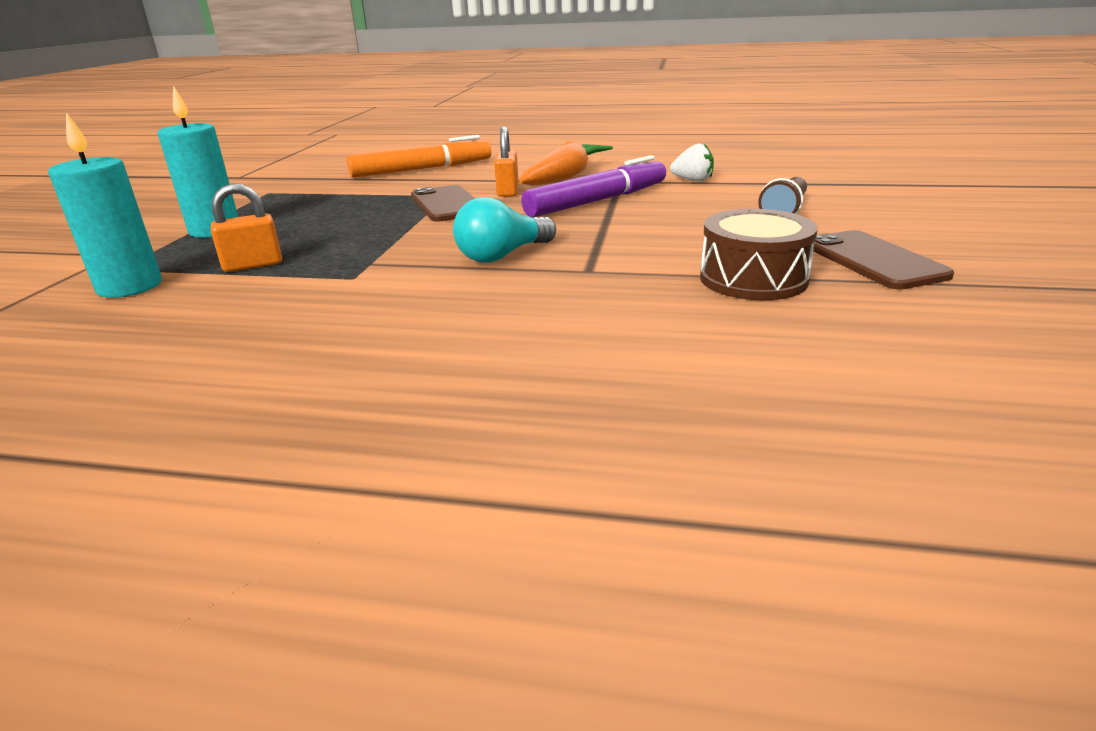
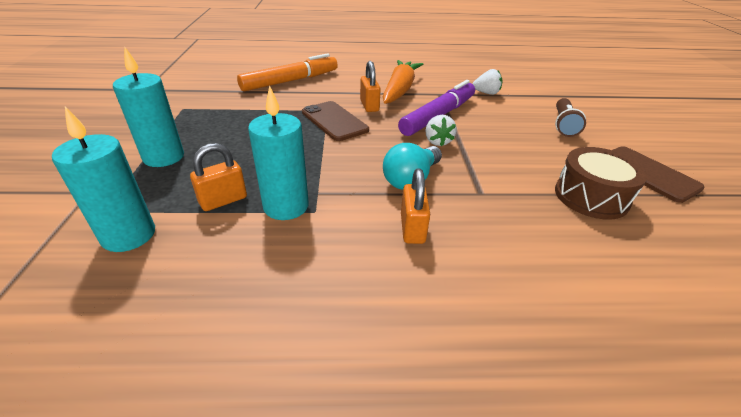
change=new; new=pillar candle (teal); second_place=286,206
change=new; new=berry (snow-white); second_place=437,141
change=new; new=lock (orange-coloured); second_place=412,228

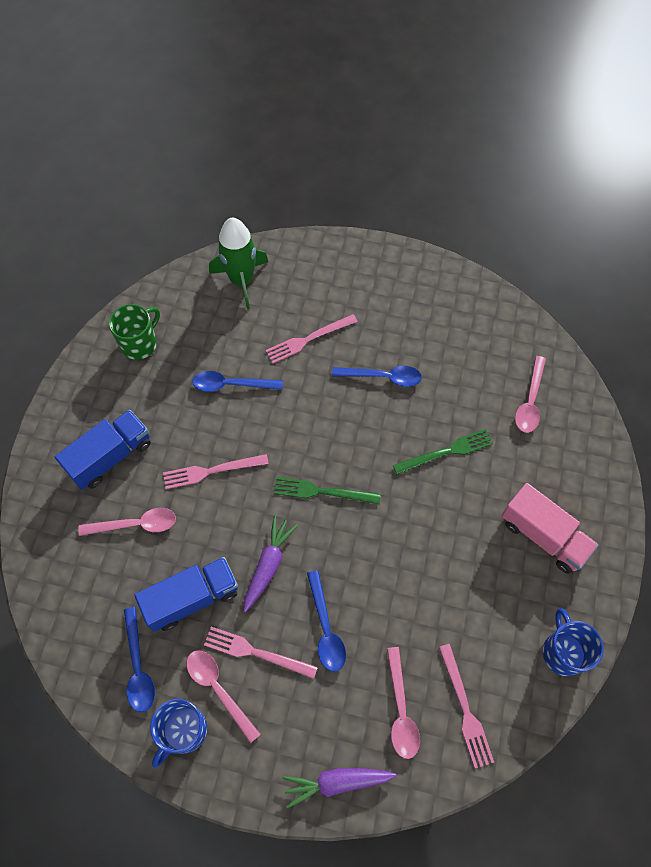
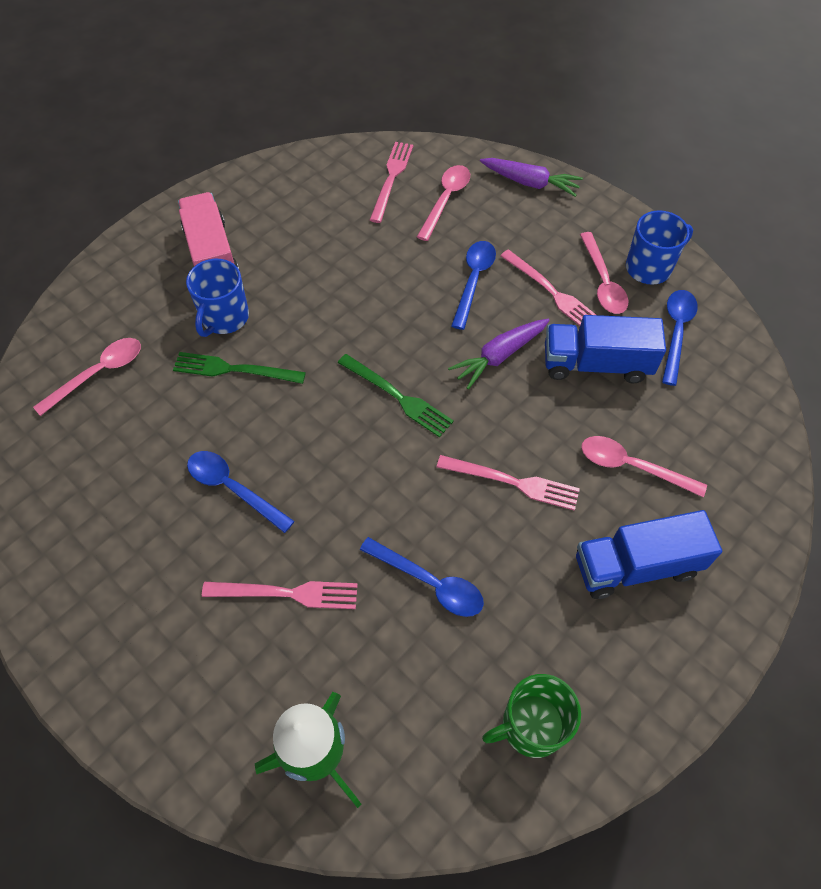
change=shifted; old=tea mug (blue); first_place=563,652; second_place=224,318

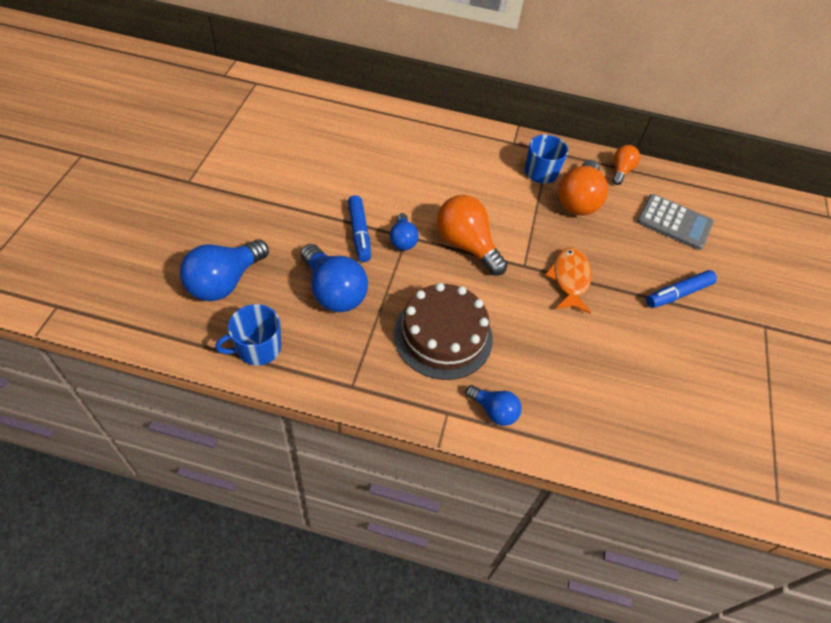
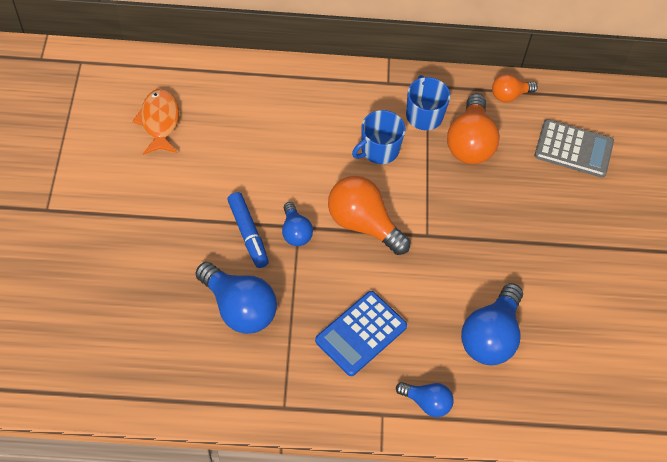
change=rotated; old=lightbulb (orange-coloured); first_place=621,171; second_place=509,95; degrees=-120
change=shifted; old=lightbulb (blue); first_place=225,282; second_place=490,336
change=shifted; old=toy fish (orange-coloured); first_place=570,279; second_place=160,121
change=gone; old=marker (blue); first_place=678,294
change=swapped; old=layer cake (dark brown); new=pocket calculator (blue); first_place=443,336; second_place=361,333
change=shifted; old=tea mug (blue); first_place=257,348; second_place=379,150

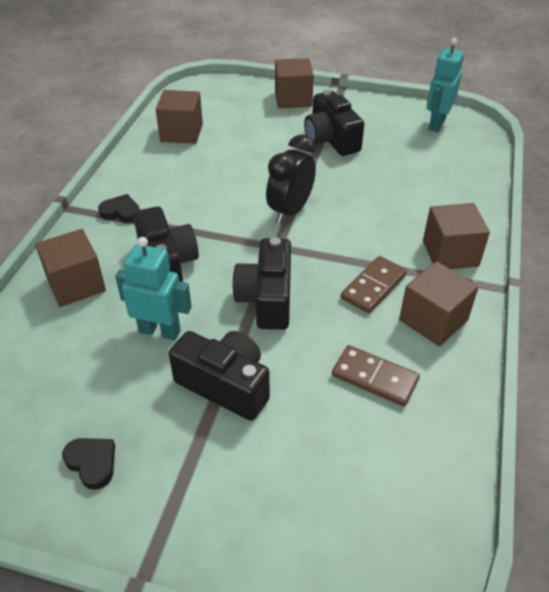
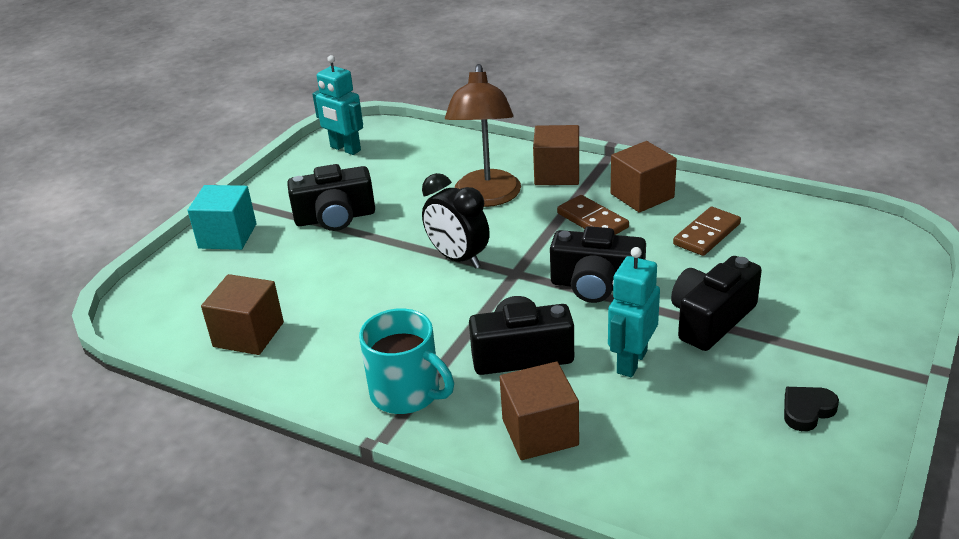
change=repainted; old=solid cube (dark brown); new=solid cube (teal); first_place=293,99; second_place=227,236
change=swapped; old=heart (black); new=tea mug (teal); first_place=121,212; second_place=407,393
change=new; new=reading lamp (dark brown); second_place=486,197

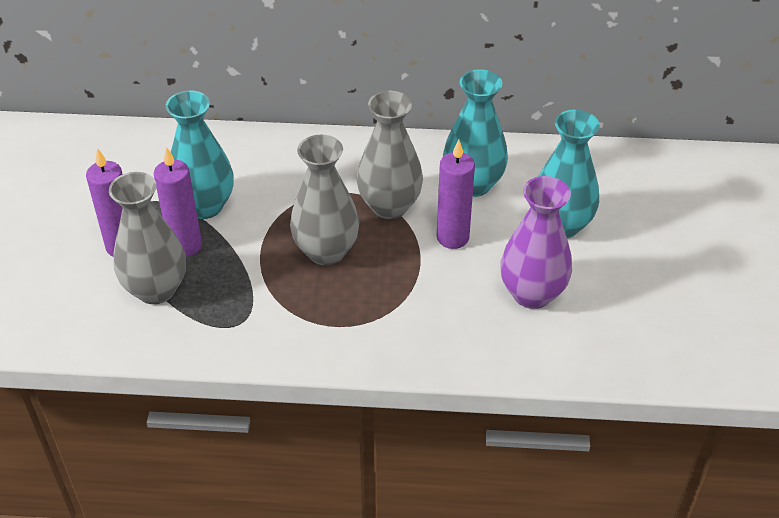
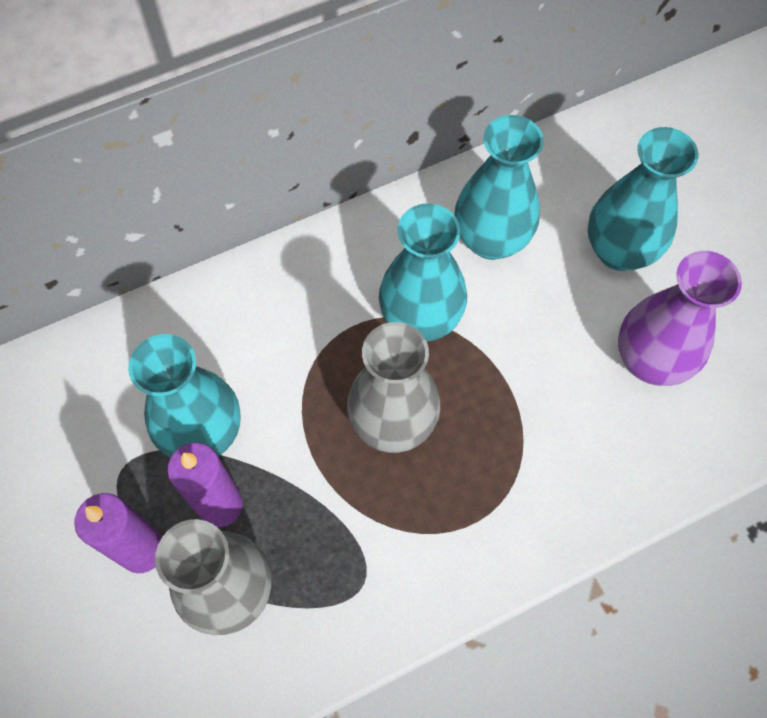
change=repainted; old=tall vase (gray); new=tall vase (teal); first_place=389,206; second_place=420,319
change=gone; old=pillar candle (violet); first_place=452,237

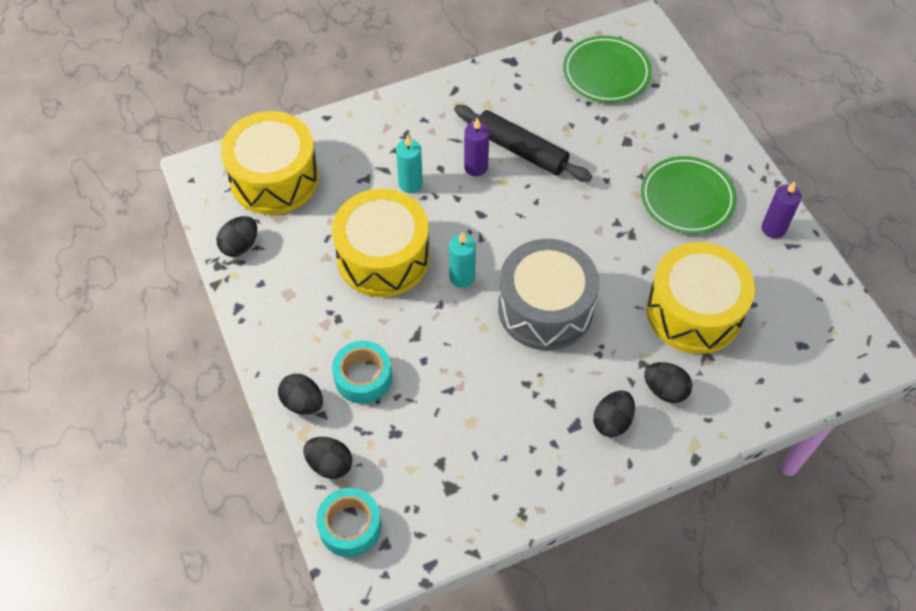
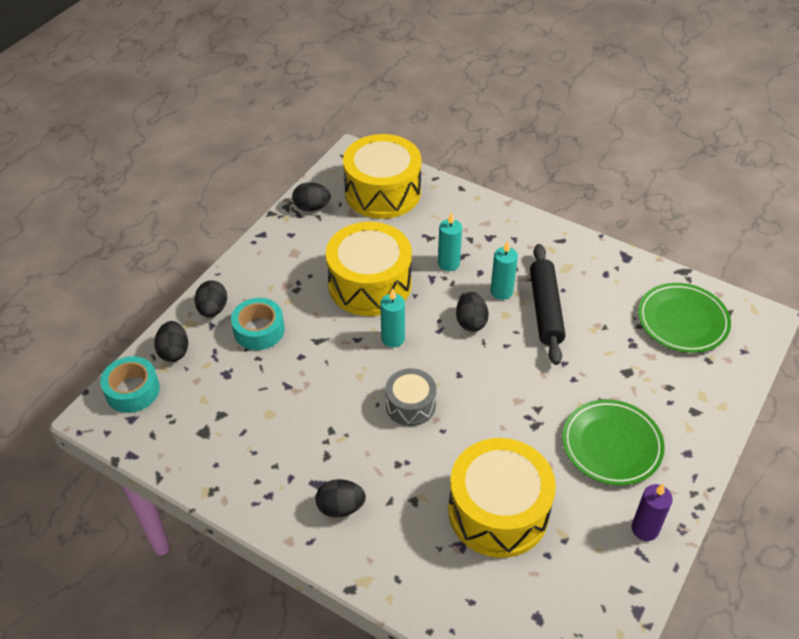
change=repainted; old=pillar candle (violet); new=pillar candle (teal); first_place=476,167; second_place=501,291
change=scaled; old=drum (gray); first_place=545,308; second_place=410,405; factor=0.54
change=shifted; old=toy egg (black); first_place=665,390; second_place=471,322

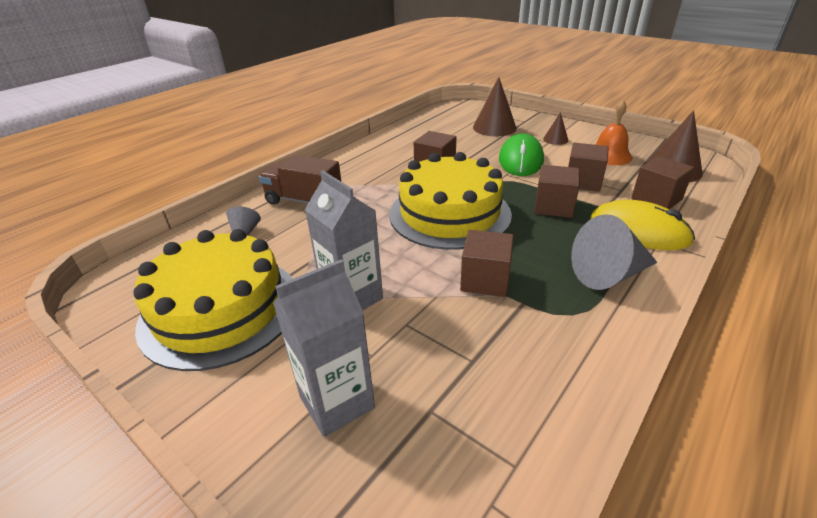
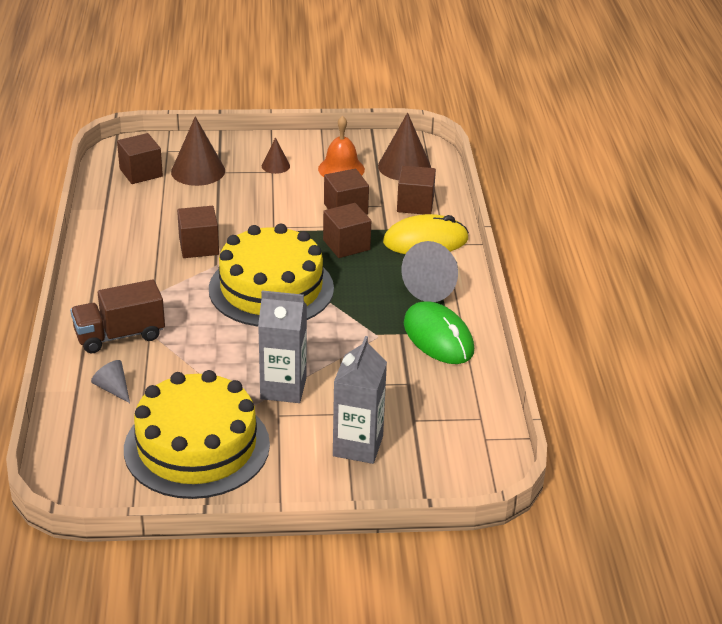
change=shifted; old=PC mouse (green); first_place=520,159; second_place=438,337
change=shifted; old=solid cube (dark brown); first_place=485,280; second_place=141,173

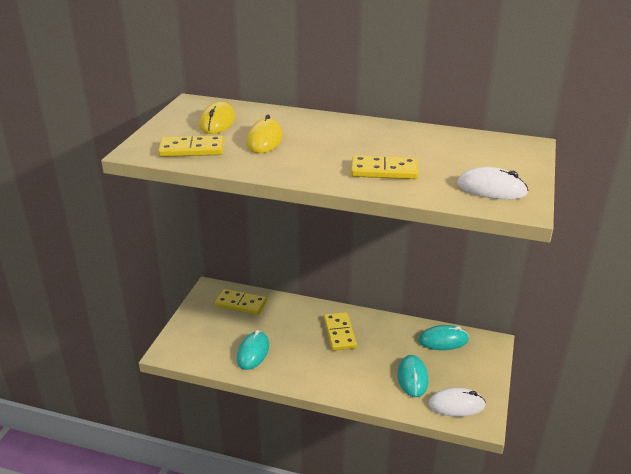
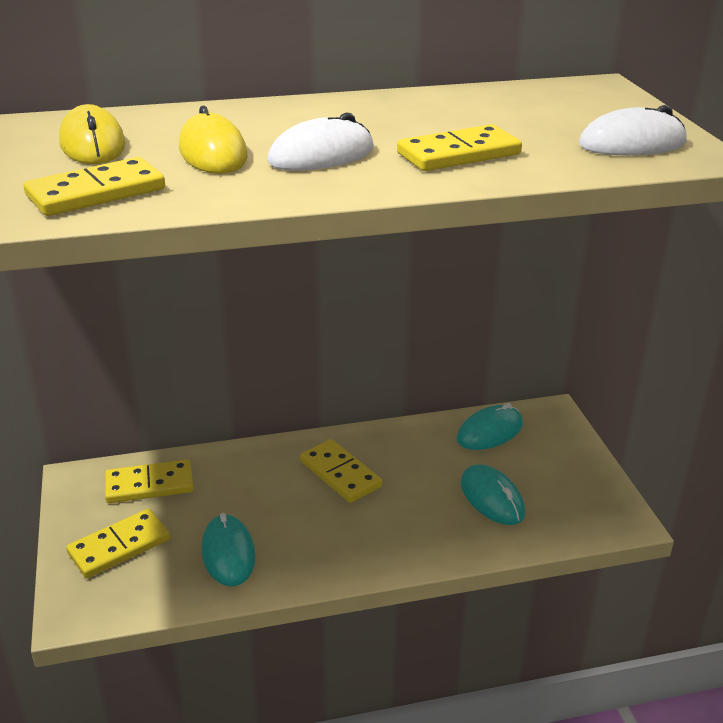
change=shifted; old=PC mouse (snow-white); first_place=456,405; second_place=321,155
change=new; new=domino (bright yellow); second_place=119,546

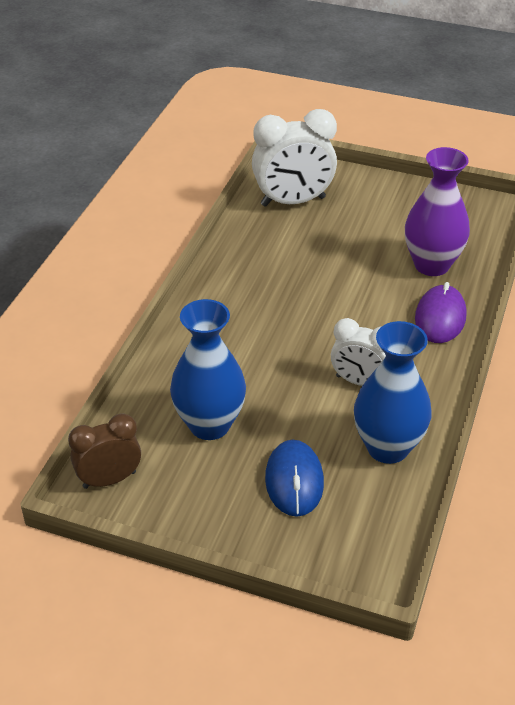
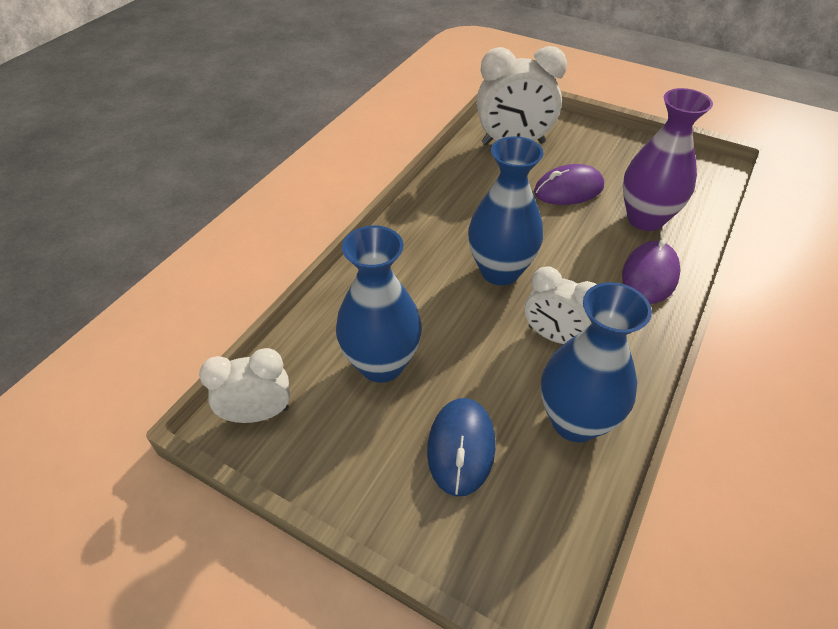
change=repainted; old=bedside clock (dark brown); new=bedside clock (snow-white); first_place=109,479; second_place=258,414
change=new; new=tall vase (blue); second_place=500,271
change=new; new=PC mouse (violet); second_place=568,189

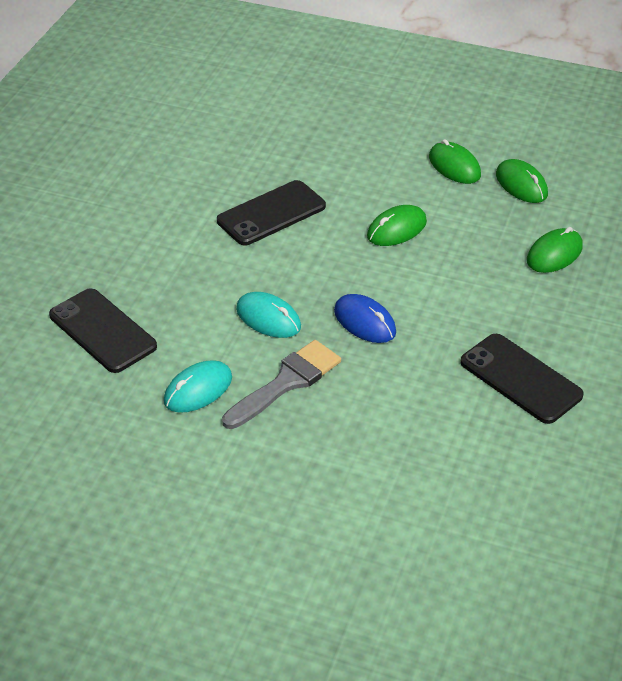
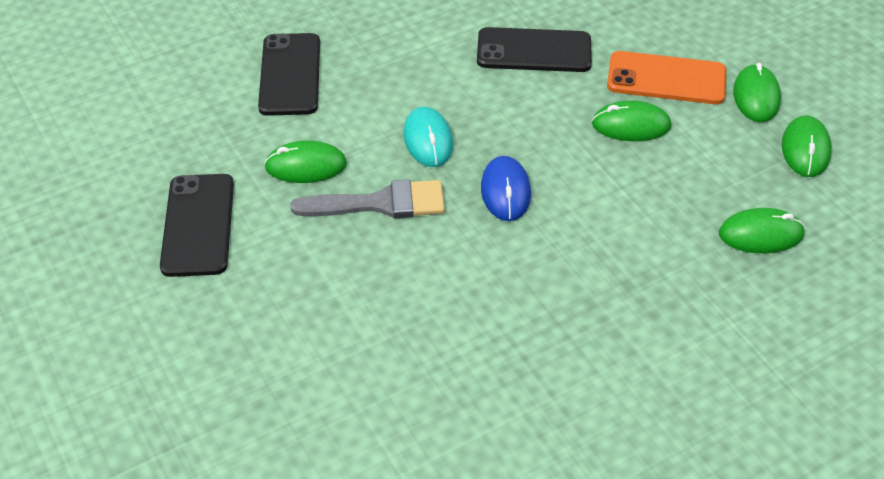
change=shifted; old=smartphone (black); first_place=520,379; second_place=198,225
change=repainted; old=PC mouse (teal); new=PC mouse (green); first_place=198,389; second_place=306,166
change=new; new=smartphone (orange-coloured); second_place=666,79

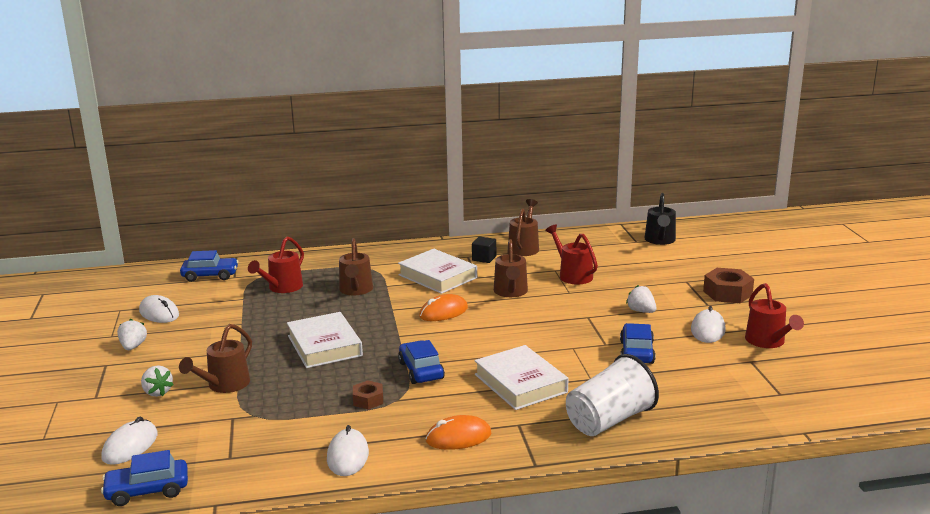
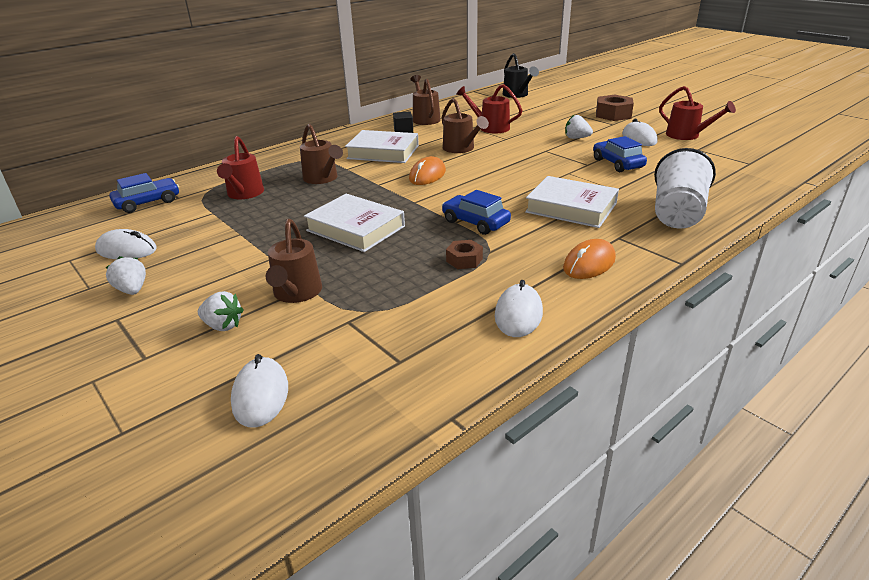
change=rotated; old=PC mouse (snow-white); first_place=347,456; second_place=518,314; degrees=45
change=gone; old=automobile (blue); first_place=147,491

